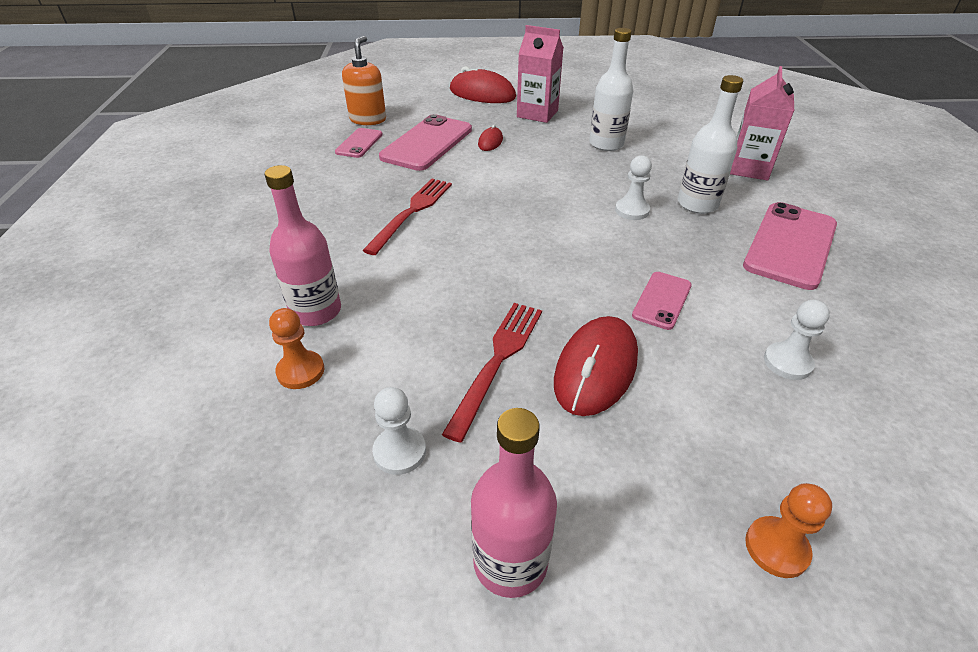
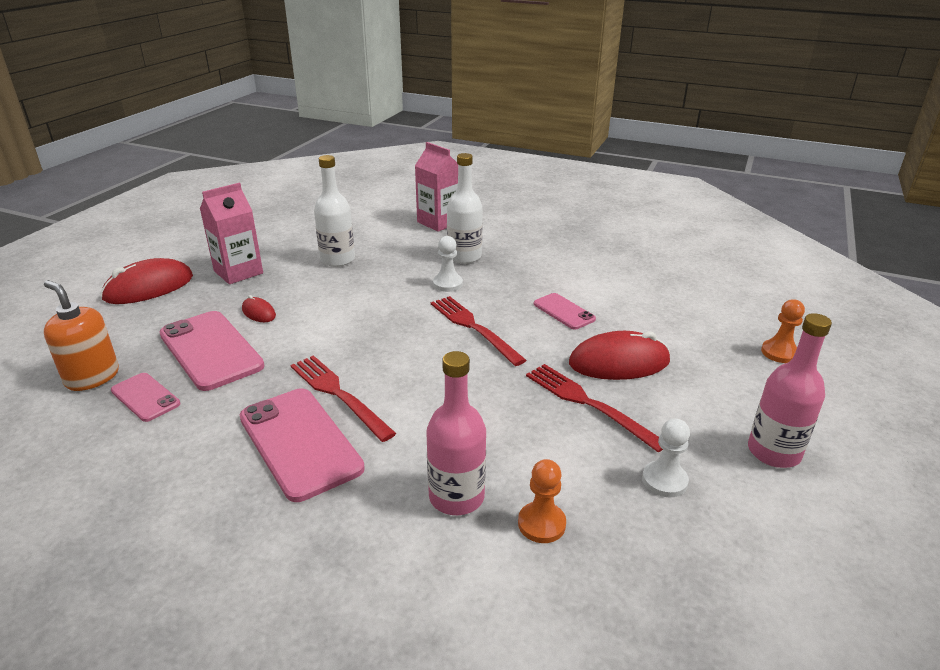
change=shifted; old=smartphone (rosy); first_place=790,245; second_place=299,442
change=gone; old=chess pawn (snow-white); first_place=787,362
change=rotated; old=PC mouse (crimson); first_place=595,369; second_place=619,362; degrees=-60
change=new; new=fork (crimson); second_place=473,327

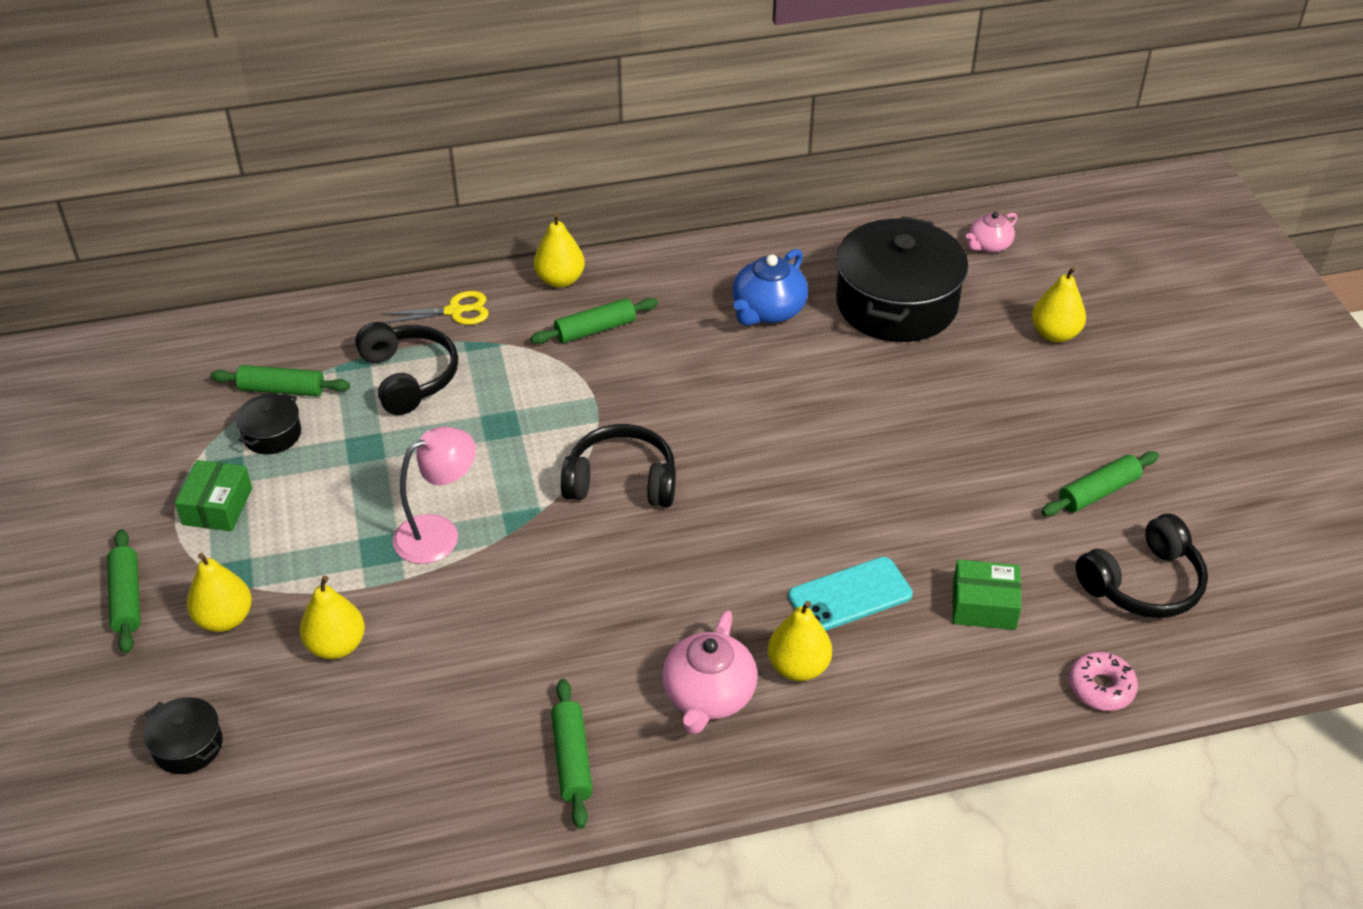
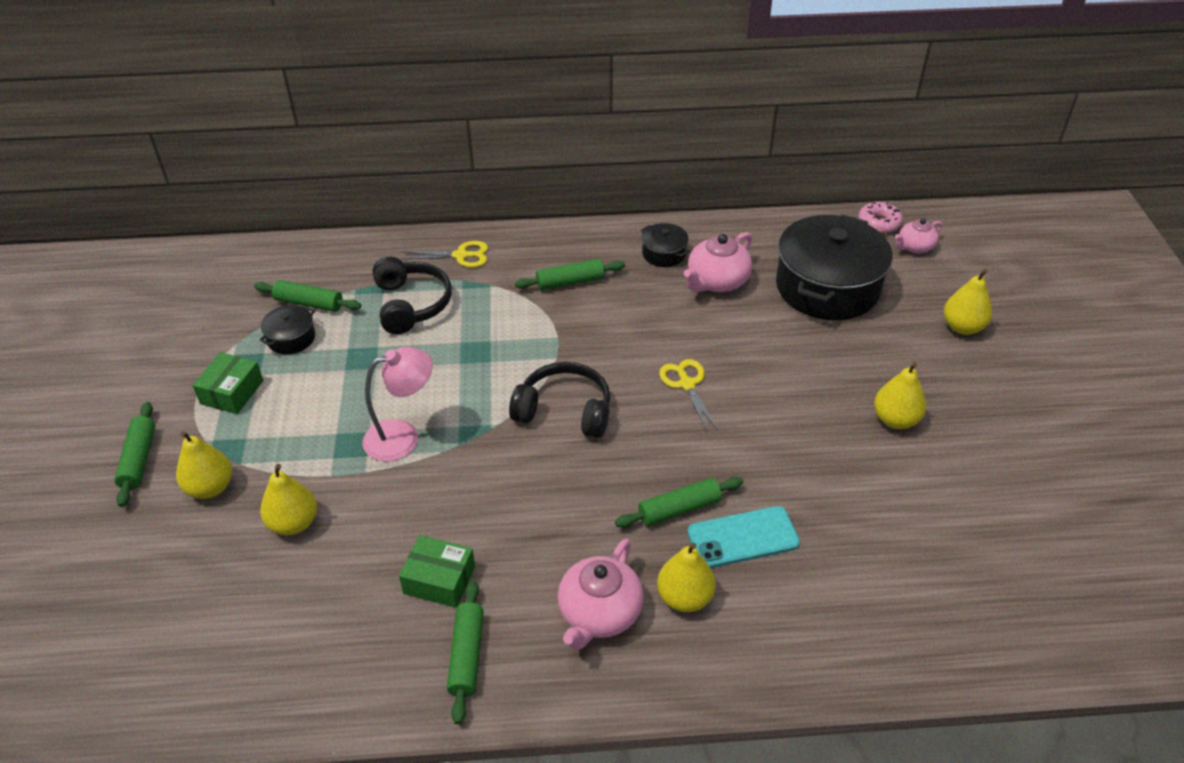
change=shifted; old=pear fruit (bright yellow); first_place=560,280; second_place=895,420
change=repainted; old=china teapot (blue); new=china teapot (rosy); first_place=768,310; second_place=717,281
change=shifted; old=rolling pin (green); first_place=1098,492; second_place=679,509
change=gone; old=headphones (black); first_place=1143,584
change=shifted; old=parcel (green); first_place=984,605; second_place=439,580
change=shifted; old=donut (rosy); first_place=1101,687; second_place=879,223
change=shifted; old=pot (black); first_place=187,746; second_place=664,254
change=new; new=pair of scissors (bright yellow); second_place=687,384

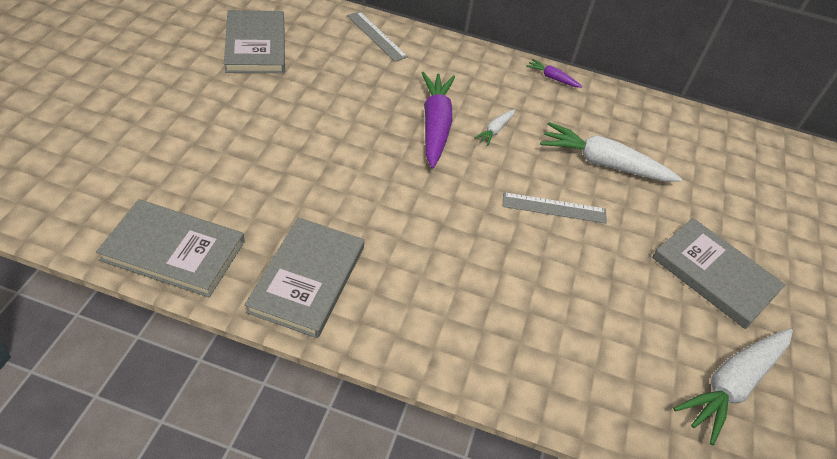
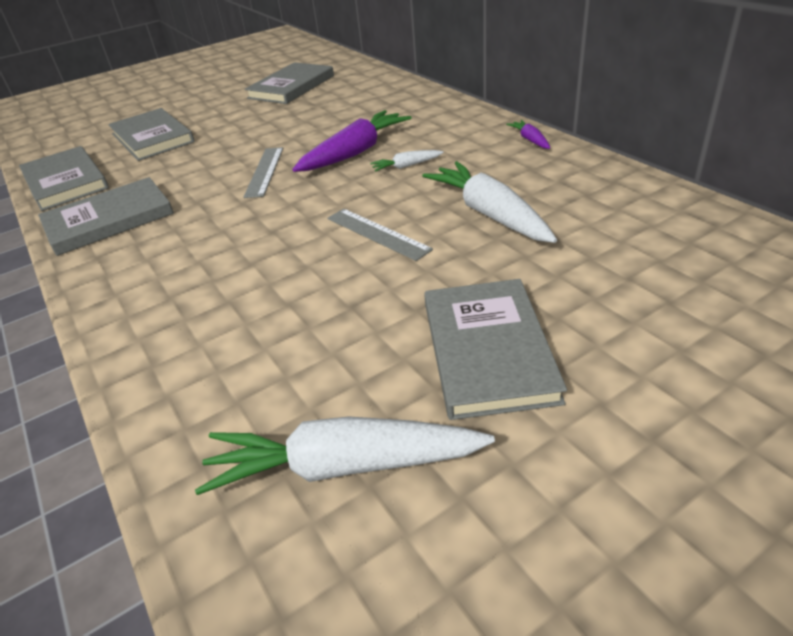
change=shifted; old=ruler (gray); first_place=376,36; second_place=265,171
change=new; new=hardback (gray); second_place=152,138

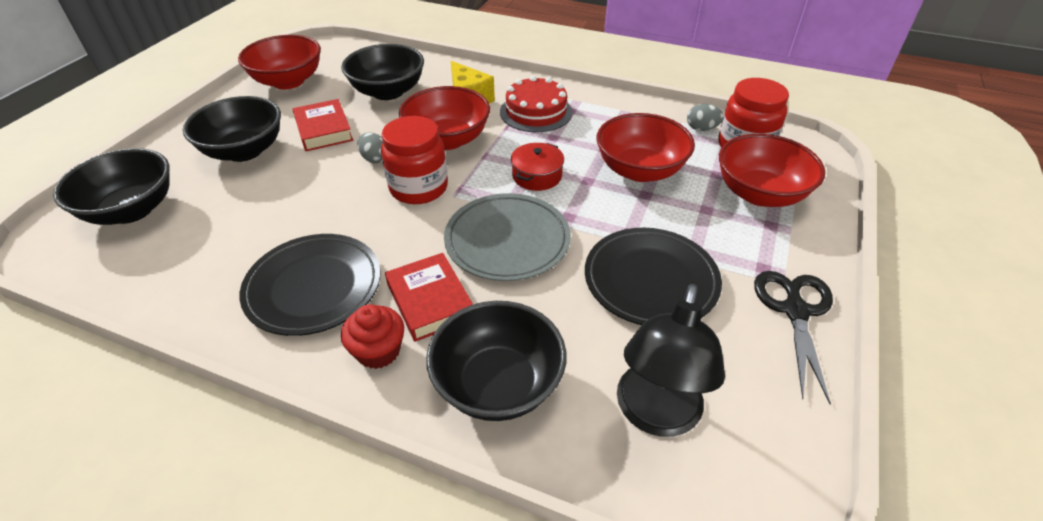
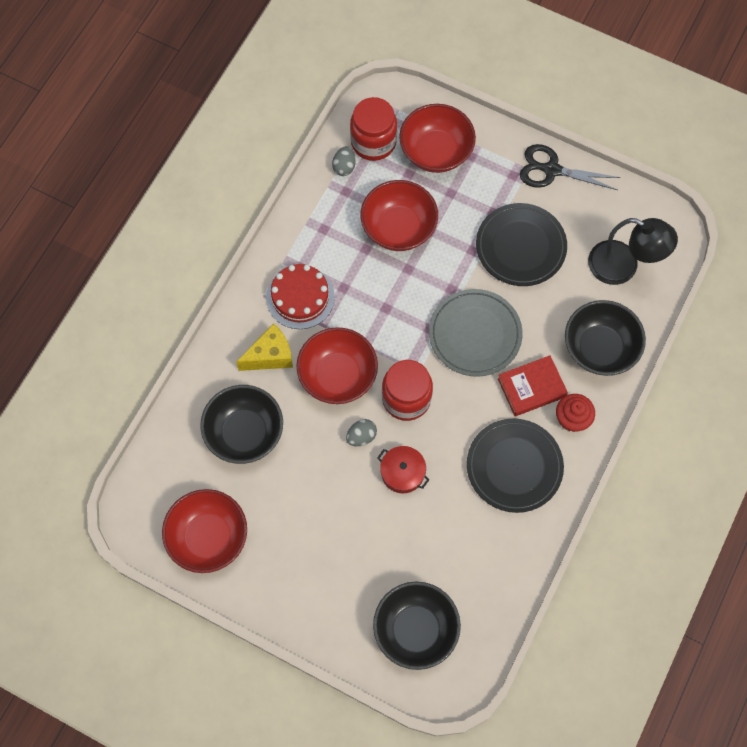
change=gone; old=deep dish (black); first_place=244,151
change=gone; old=hardback (crimson); first_place=324,130
change=shifted; old=pot (crimson); first_place=537,176; second_place=402,473

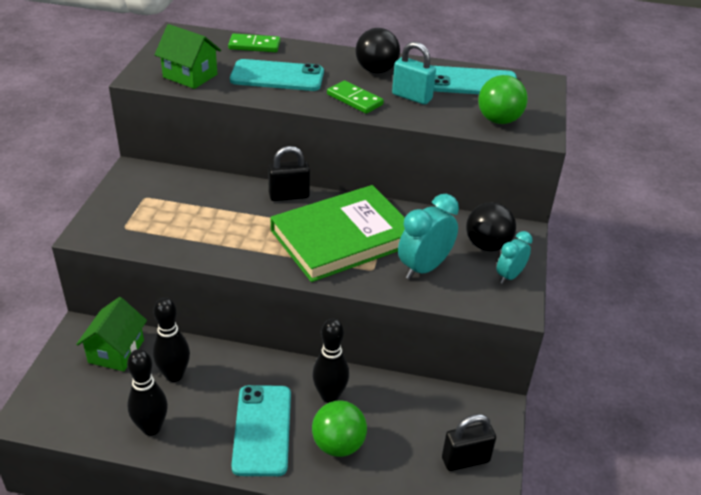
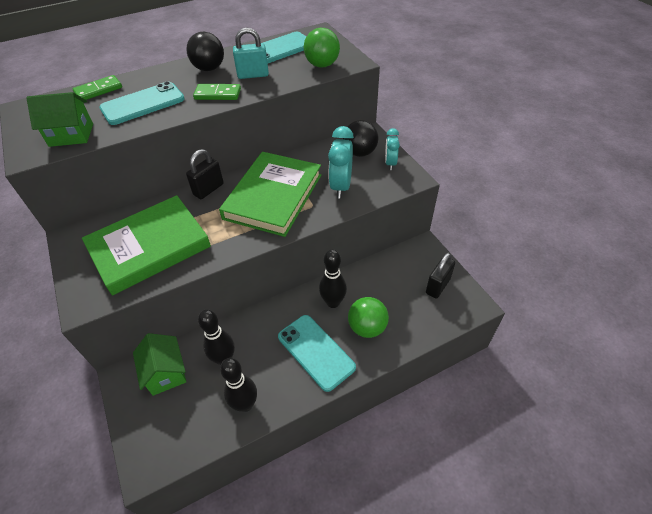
change=new; new=hardback (green); second_place=149,247

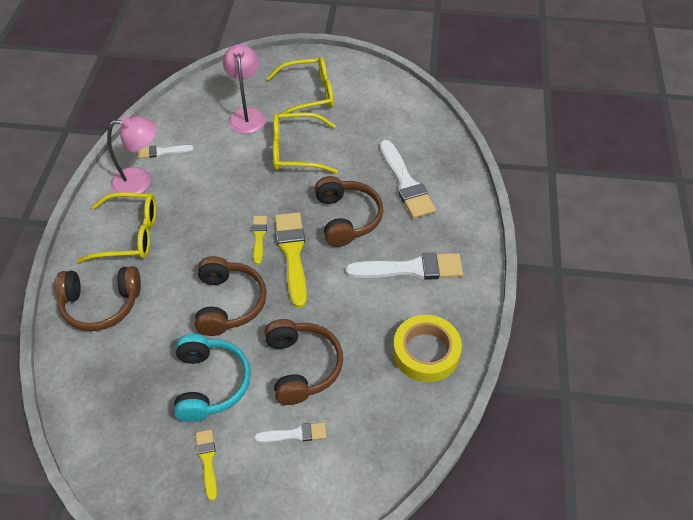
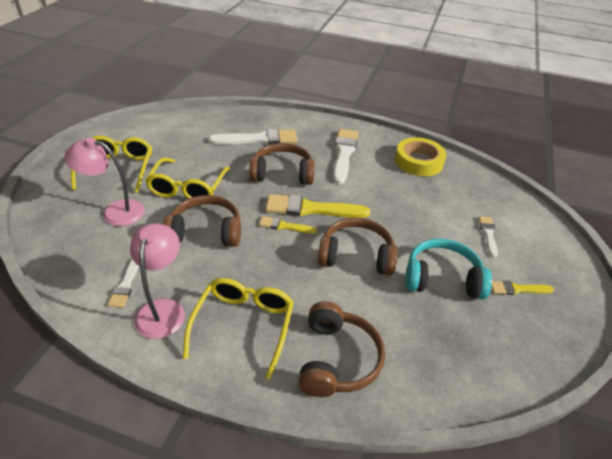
change=shifted; old=headphones (dark brown); first_place=302,366; second_place=206,231

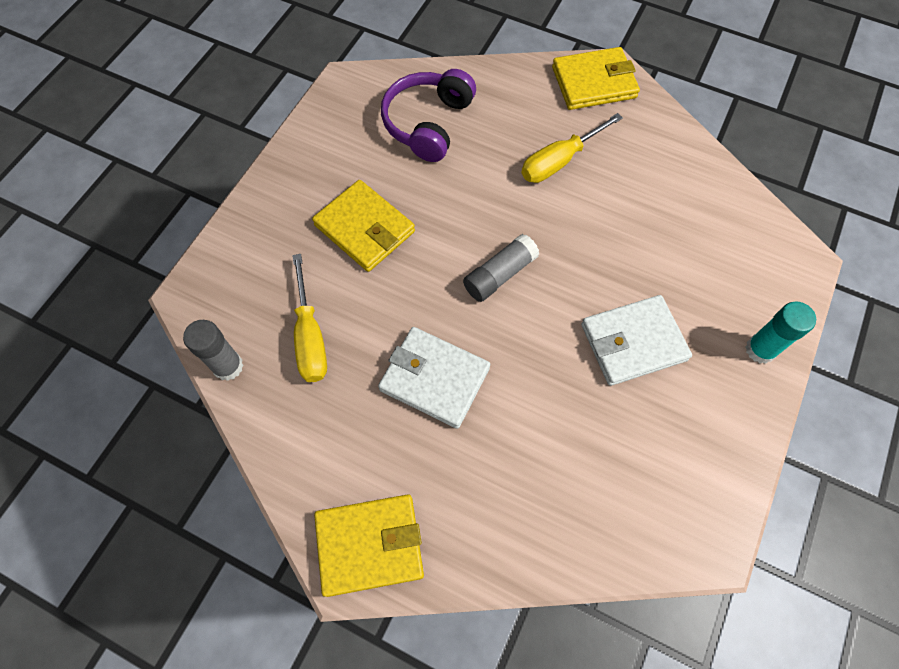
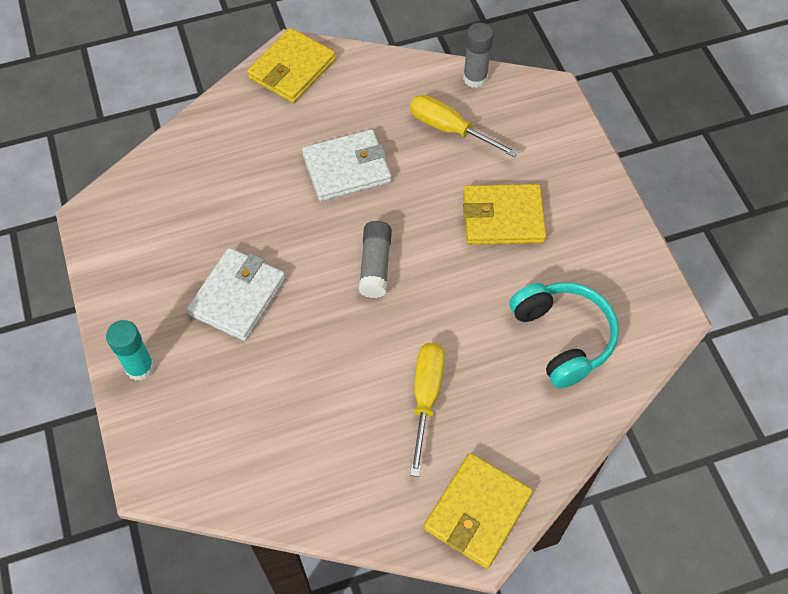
change=repainted; old=headphones (violet); new=headphones (teal); first_place=428,123; second_place=563,337

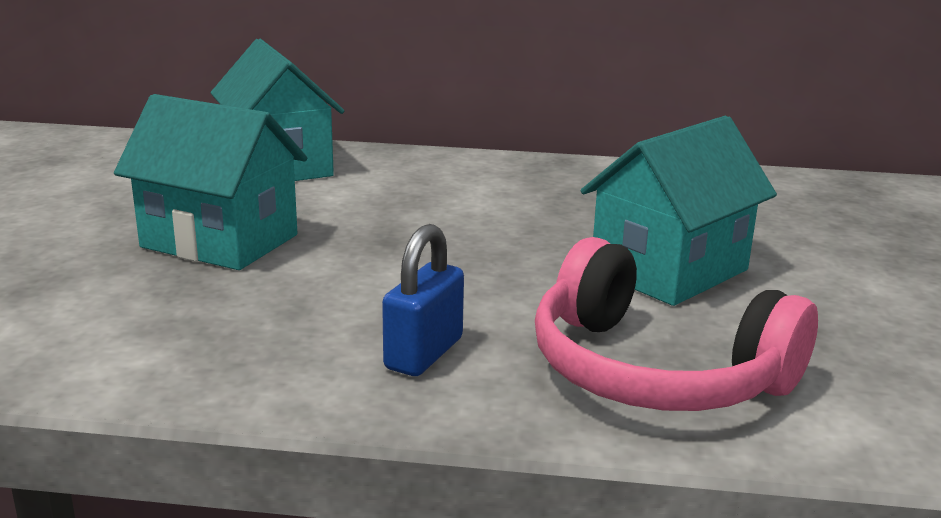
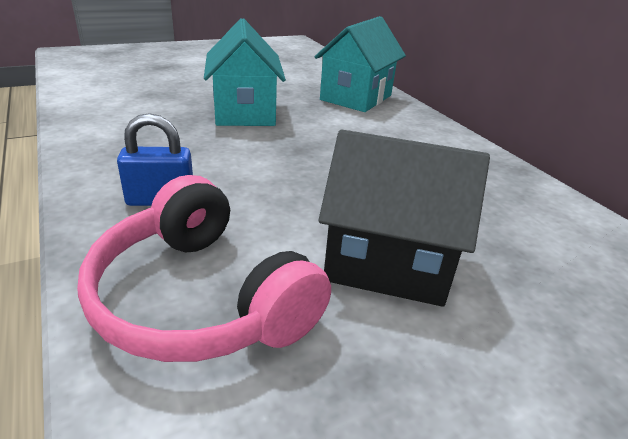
change=repainted; old=house (teal); new=house (black); first_place=669,270; second_place=387,263
change=rotated; old=headphones (rosy); first_place=655,371; second_place=201,298; degrees=-45

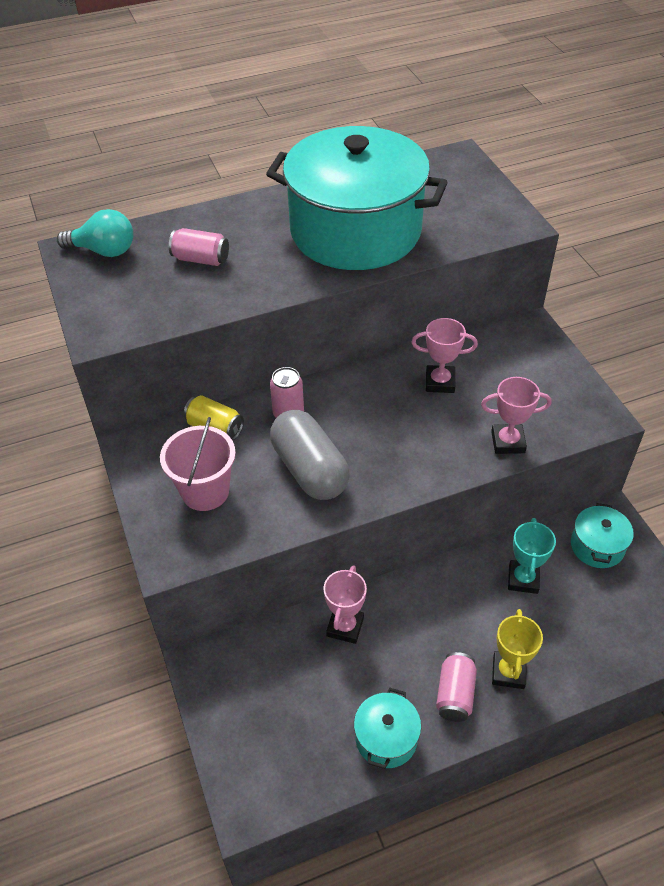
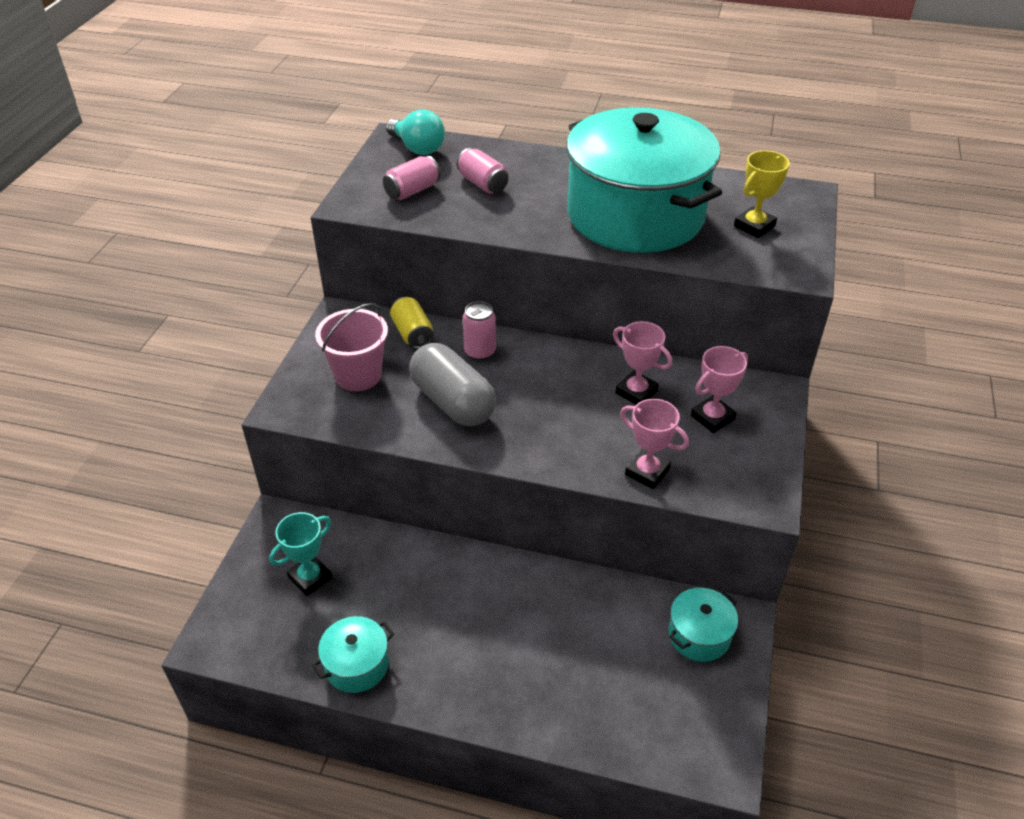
change=rotated; old=pill (gray); first_place=309,469; second_place=453,402; degrees=-45
change=shifted; old=prize cup (teal); first_place=523,579; second_place=310,577
change=shifted; old=prize cup (rosy); first_place=345,627; second_place=712,417
change=shifted; old=prize cup (bright yellow); first_place=508,672; second_place=754,226
change=shifted; old=can (rosy); first_place=455,694; second_place=412,191

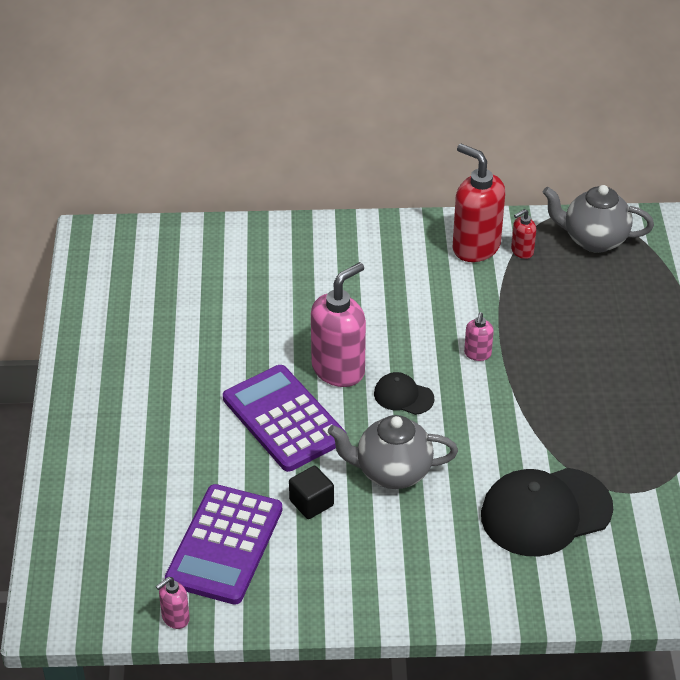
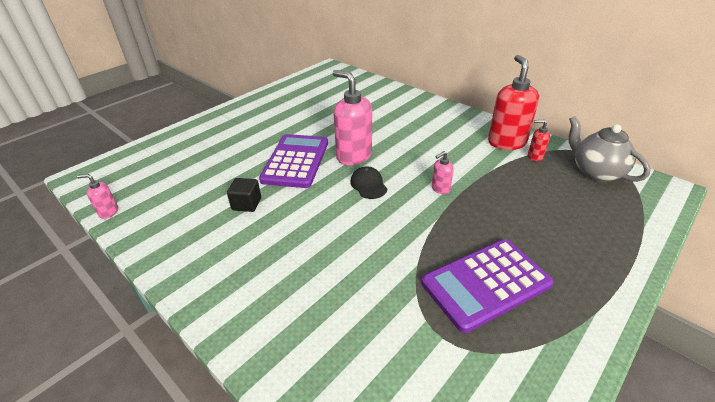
change=rotated; old=soap dispenser (rosy); first_place=338,369; second_place=353,156; degrees=-135
change=gone; old=china teapot (gray); first_place=392,472
change=gone; old=peaked cap (black); first_place=545,512
change=shifted; old=pocket calculator (violet); first_place=225,545; second_place=486,284

